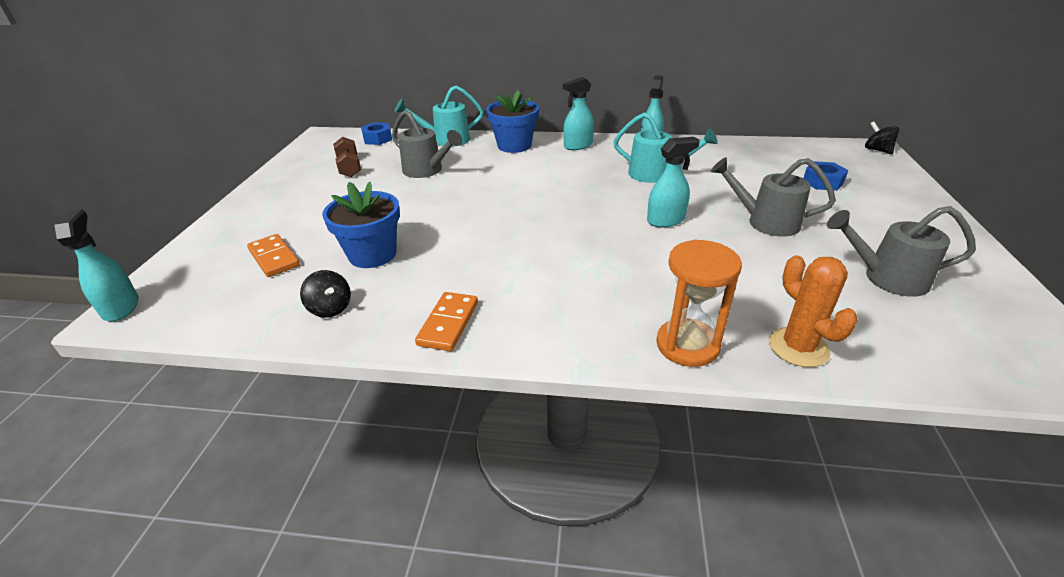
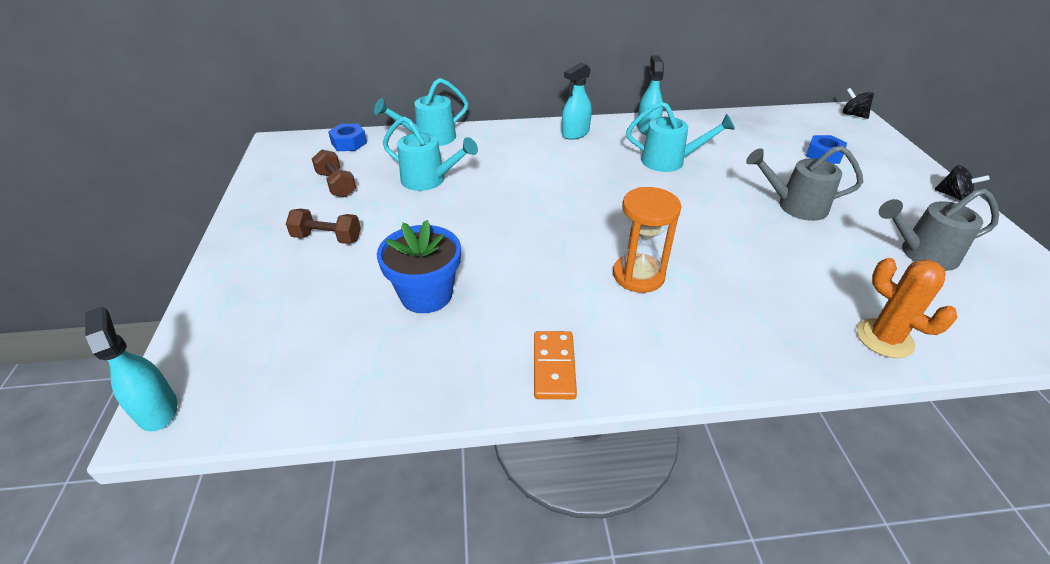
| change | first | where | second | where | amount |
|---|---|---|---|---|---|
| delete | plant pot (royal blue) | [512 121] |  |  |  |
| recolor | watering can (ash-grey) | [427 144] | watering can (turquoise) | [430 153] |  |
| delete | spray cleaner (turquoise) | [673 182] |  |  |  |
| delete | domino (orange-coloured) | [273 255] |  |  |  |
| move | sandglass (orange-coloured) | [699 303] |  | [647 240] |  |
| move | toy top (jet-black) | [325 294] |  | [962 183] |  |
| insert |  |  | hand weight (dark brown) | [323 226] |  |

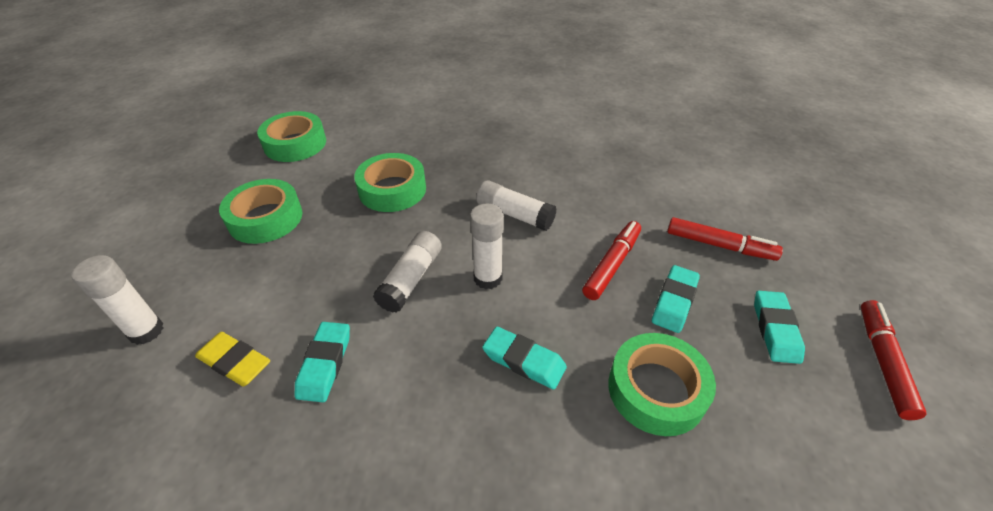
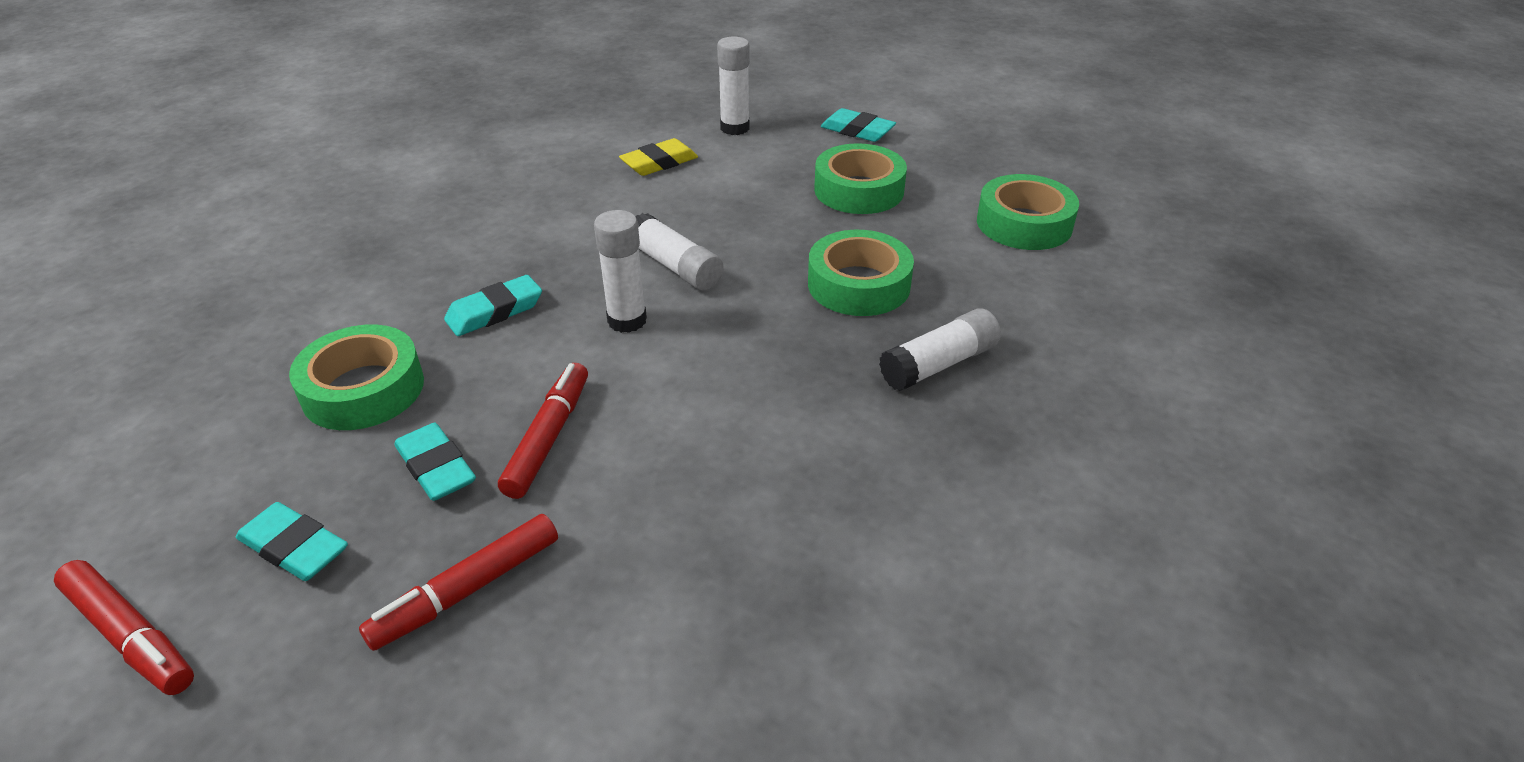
| change | first | where | second | where | amount |
|---|---|---|---|---|---|
| move | stick of glue (white) | [516 205] |  | [940 349] |  |
| rotate | marker (scarlet) | [611 260] |  | [543 431] | 135 degrees counterclockwise |
| move | pencil eraser (turquoise) | [322 362] |  | [858 125] |  |

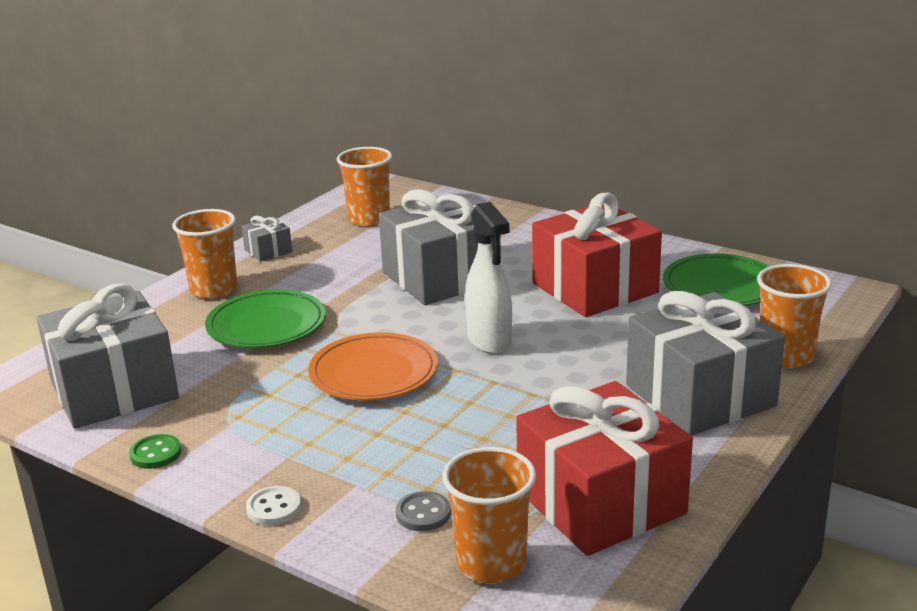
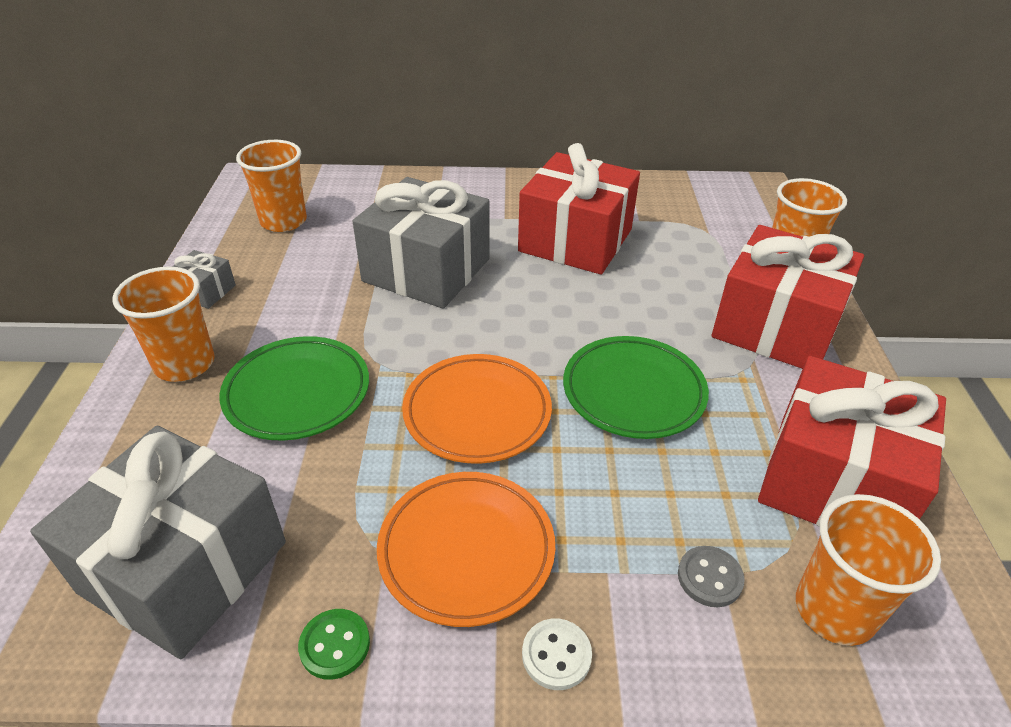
| change | first | where | second | where | amount |
|---|---|---|---|---|---|
| delete | spray cleaner (white) | [488 278] |  |  |  |
| move | plate (emerald) | [716 279] |  | [636 387] |  |
| recolor | gift (ash-grey) | [705 363] | gift (scarlet) | [788 297] |  |
| insert |  |  | plate (orange-coloured) | [466 549] |  |

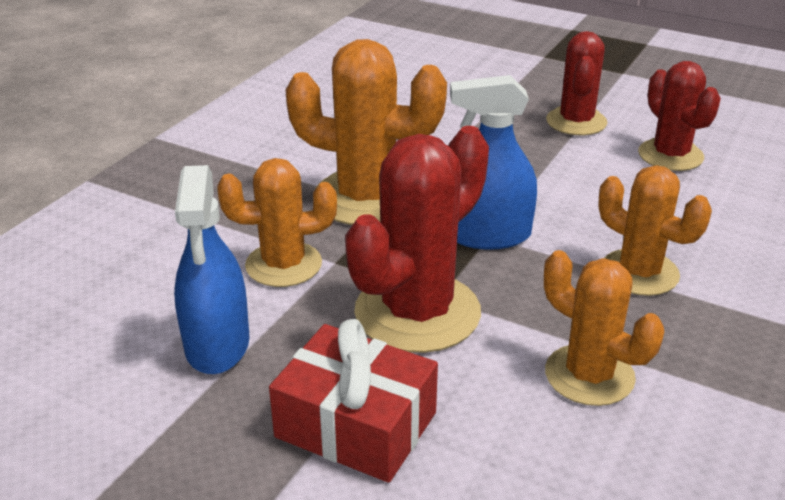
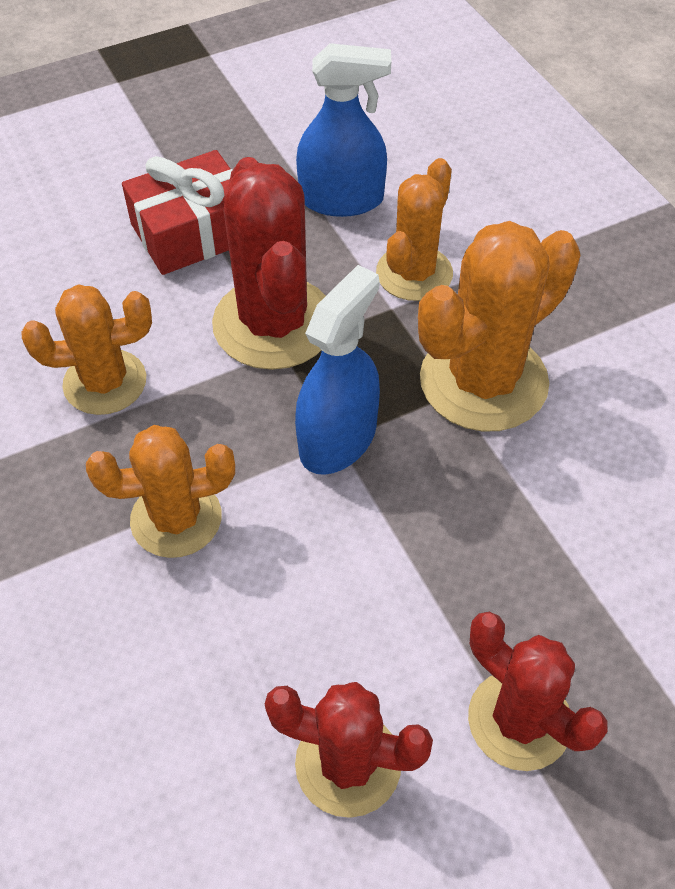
| change | first | where | second | where | amount |
|---|---|---|---|---|---|
| rotate | spray cleaner (royal blue) | [211 269] |  | [343 130] | 150 degrees clockwise |

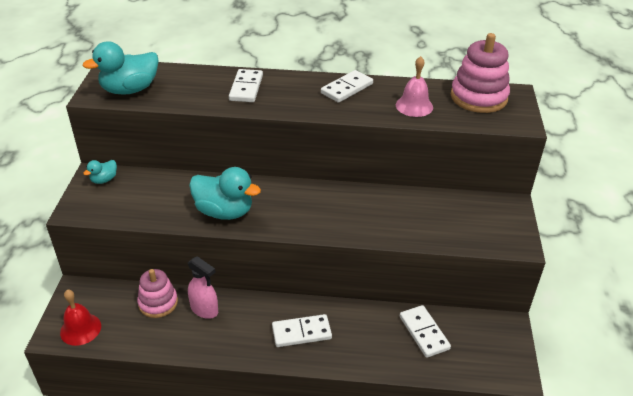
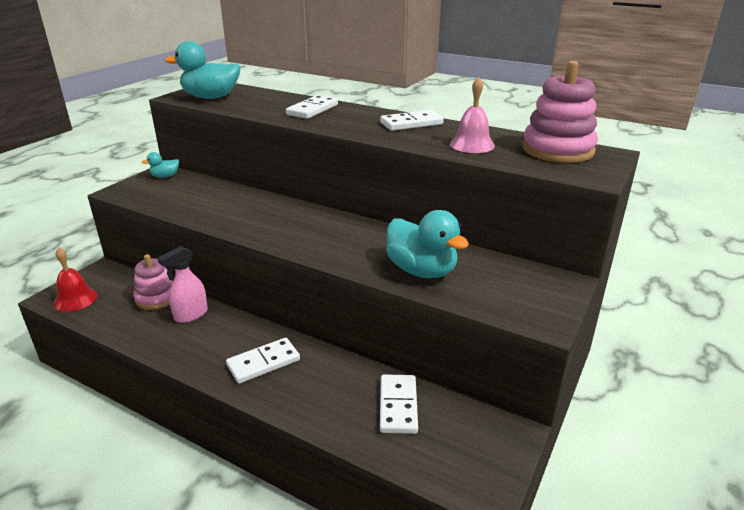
| change | first | where | second | where | amount |
|---|---|---|---|---|---|
| move | toy duck (turquoise) | [225 193] |  | [427 244] |  |
| rotate | spray cleaner (pink) | [203 287] |  | [183 284] | 75 degrees clockwise |
| rotate | domino (white) | [302 330] |  | [263 361] | 45 degrees counterclockwise |

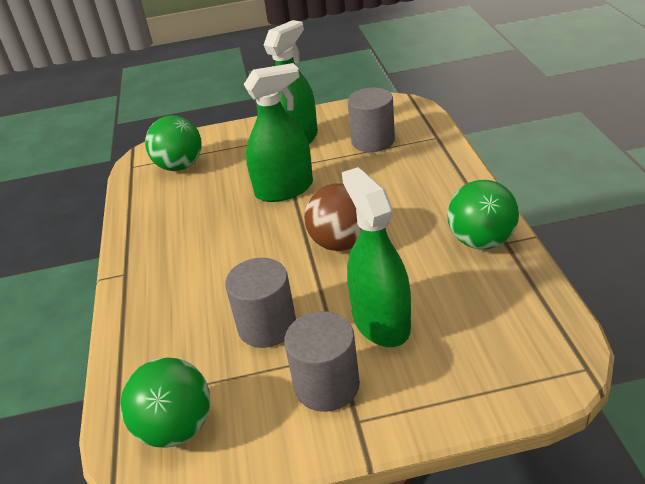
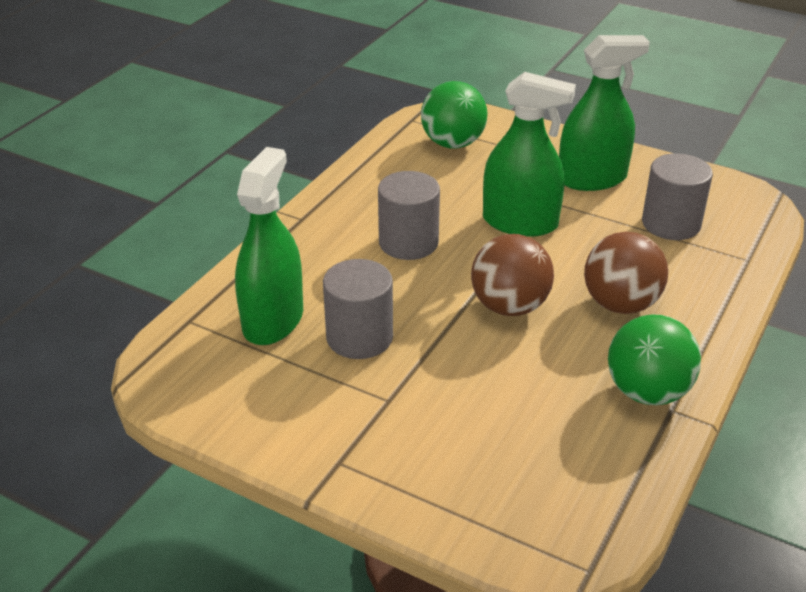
| change | first | where | second | where | amount |
|---|---|---|---|---|---|
| move | spray cleaner (emerald) | [376 257] |  | [269 246] |  |
| move | cylinder shape (ash-grey) | [322 361] |  | [409 215] |  |
| delete | ball (emerald) | [165 402] |  |  |  |
| insert |  |  | ball (dark brown) | [626 273] |  |

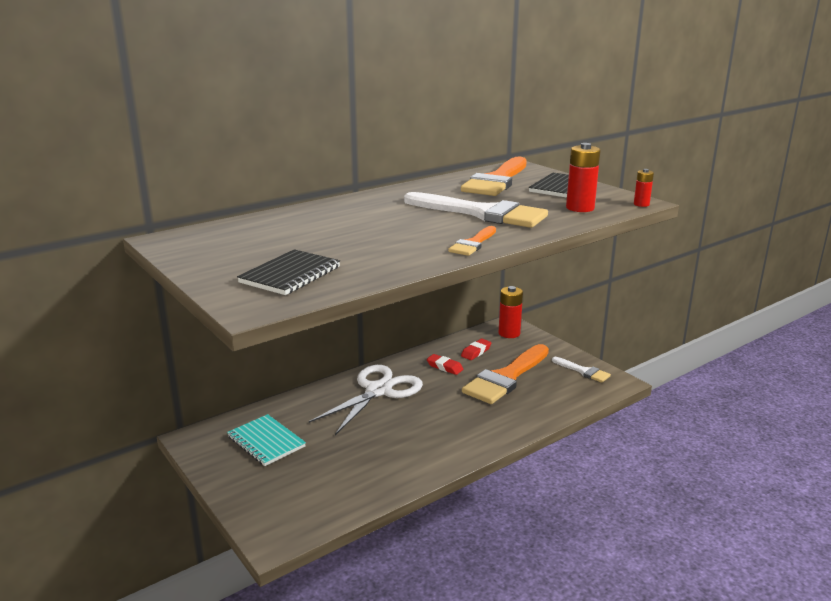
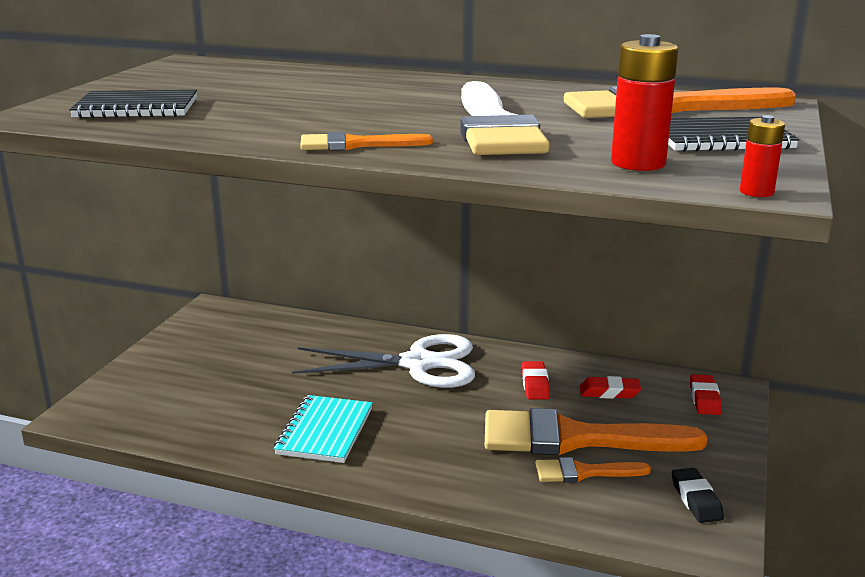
| change | first | where | second | where | amount |
|---|---|---|---|---|---|
| replace | AA battery (scarlet) | [511 312] | pencil eraser (scarlet) | [706 394] |  |
| replace | brush (white) | [581 370] | pencil eraser (jet-black) | [698 495] |  |
| move | notebook (turquoise) | [266 440] |  | [323 429] |  |
| insert |  |  | brush (orange-coloured) | [593 470] |  |

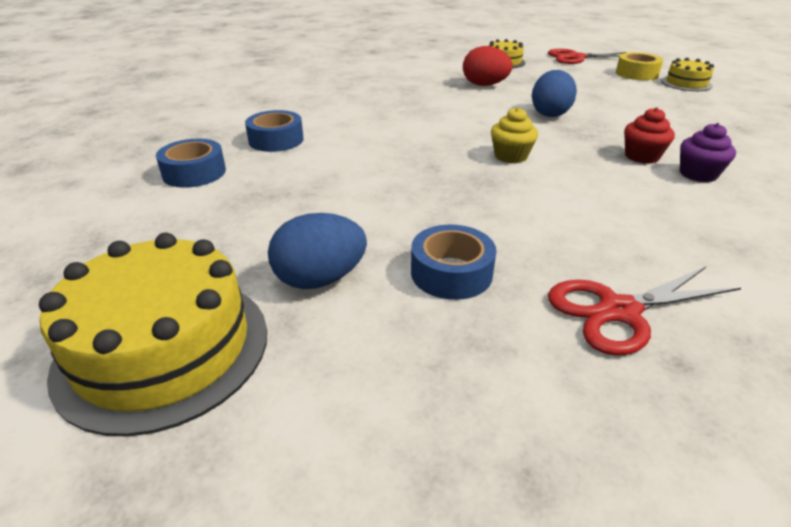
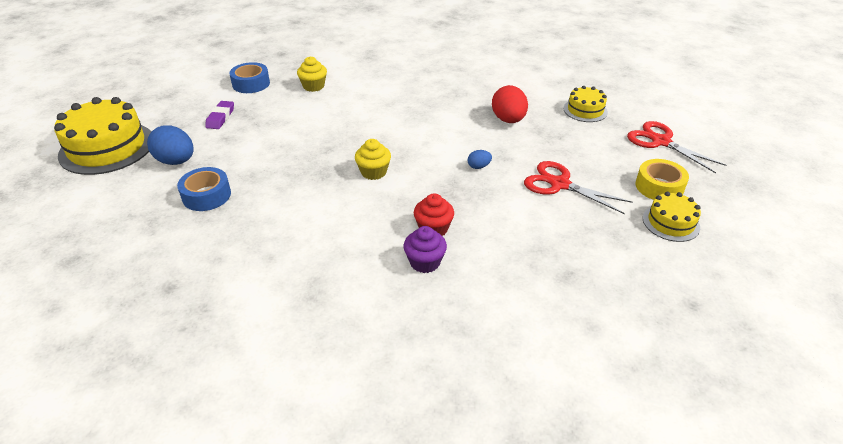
| change | first | where | second | where | amount |
|---|---|---|---|---|---|
| resize | egg (royal blue) | [554 93] |  | [479 159] | x0.49 |
| replace | tape (royal blue) | [274 131] | muffin (yellow) | [312 74] |  |
| move | pair of scissors (scarlet) | [644 311] |  | [578 187] |  |
| insert |  |  | pencil eraser (royal purple) | [219 115] |  |

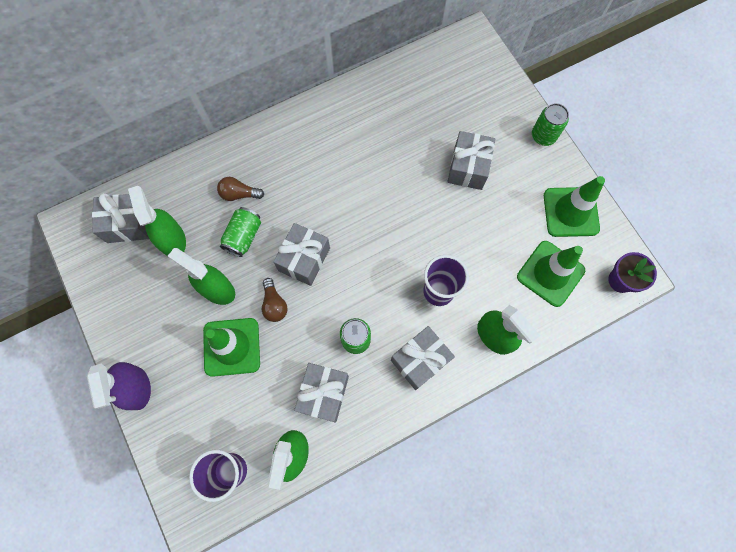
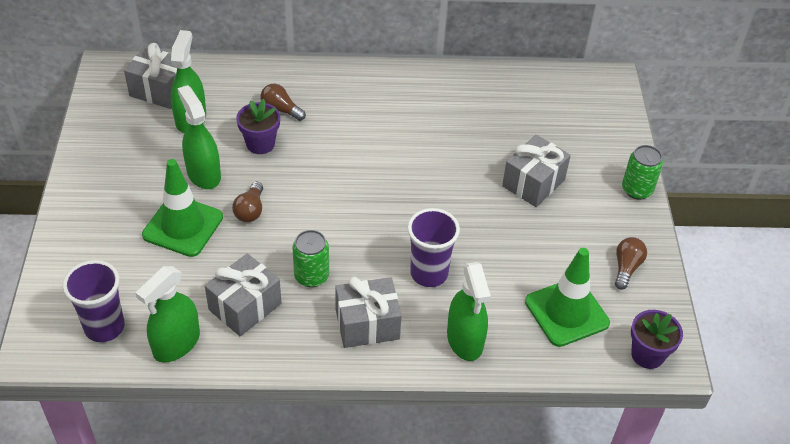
| change | first | where | second | where | amount |
|---|---|---|---|---|---|
| replace | safety cone (emerald) | [574 206] | light bulb (dark brown) | [631 263] |  |
| replace | soda can (emerald) | [240 232] | plant pot (royal purple) | [258 126] |  |
| delete | gift (ash-grey) | [301 254] |  |  |  |
| delete | spray cleaner (royal purple) | [119 386] |  |  |  |

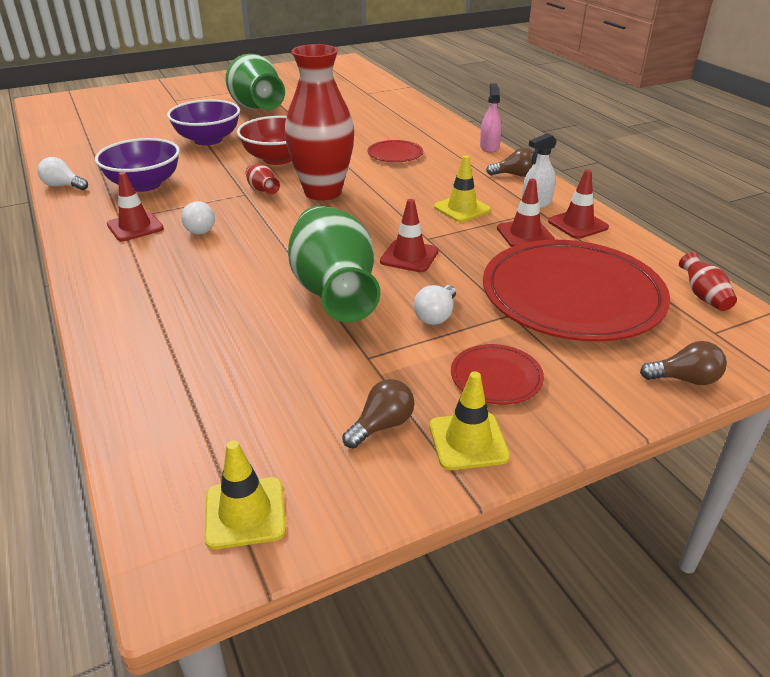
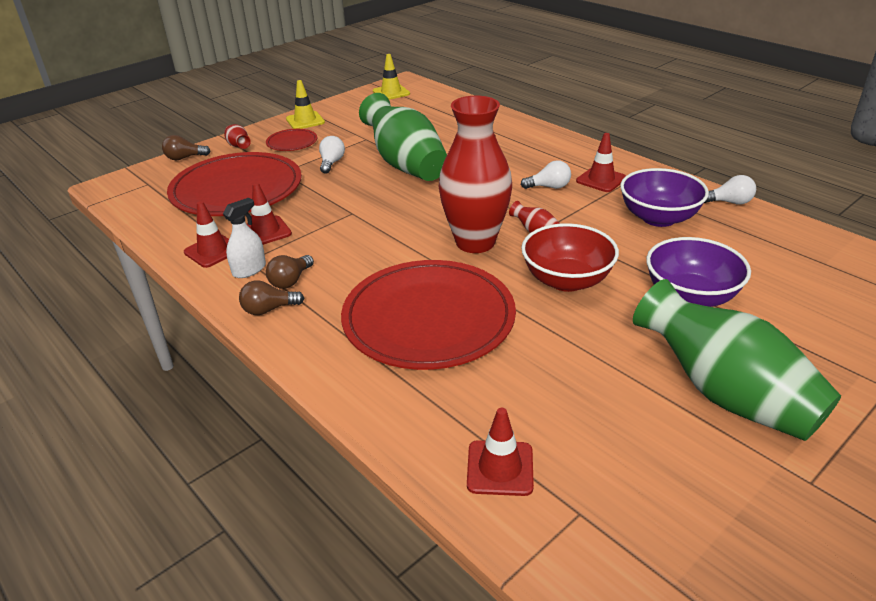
| change | first | where | second | where | amount |
|---|---|---|---|---|---|
| delete | spray cleaner (pink) | [491 118] |  |  |  |
| resize | plate (scarlet) | [395 151] |  | [428 315] | x2.29 |
| delete | safety cone (yellow) | [462 188] |  |  |  |
| move | safety cone (scarlet) | [409 235] |  | [500 452] |  |
| rotate | light bulb (white) | [198 218] |  | [546 174] | 135 degrees clockwise |
| move | vase (scarlet) | [708 281] |  | [237 136] |  |
| move | light bulb (dark brown) | [378 414] |  | [290 272] |  |

